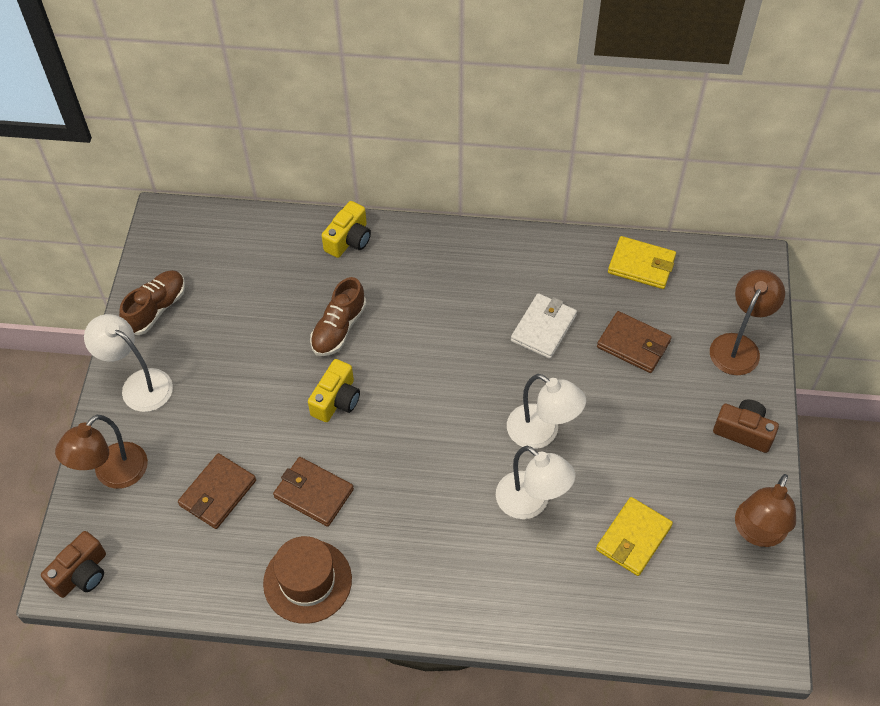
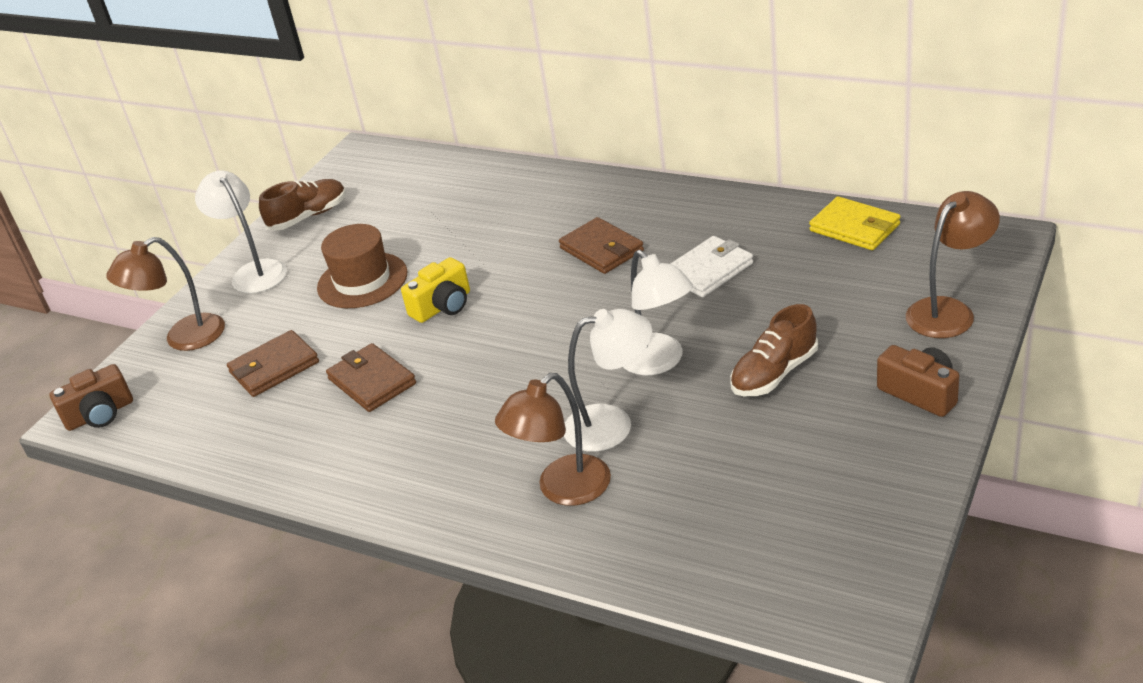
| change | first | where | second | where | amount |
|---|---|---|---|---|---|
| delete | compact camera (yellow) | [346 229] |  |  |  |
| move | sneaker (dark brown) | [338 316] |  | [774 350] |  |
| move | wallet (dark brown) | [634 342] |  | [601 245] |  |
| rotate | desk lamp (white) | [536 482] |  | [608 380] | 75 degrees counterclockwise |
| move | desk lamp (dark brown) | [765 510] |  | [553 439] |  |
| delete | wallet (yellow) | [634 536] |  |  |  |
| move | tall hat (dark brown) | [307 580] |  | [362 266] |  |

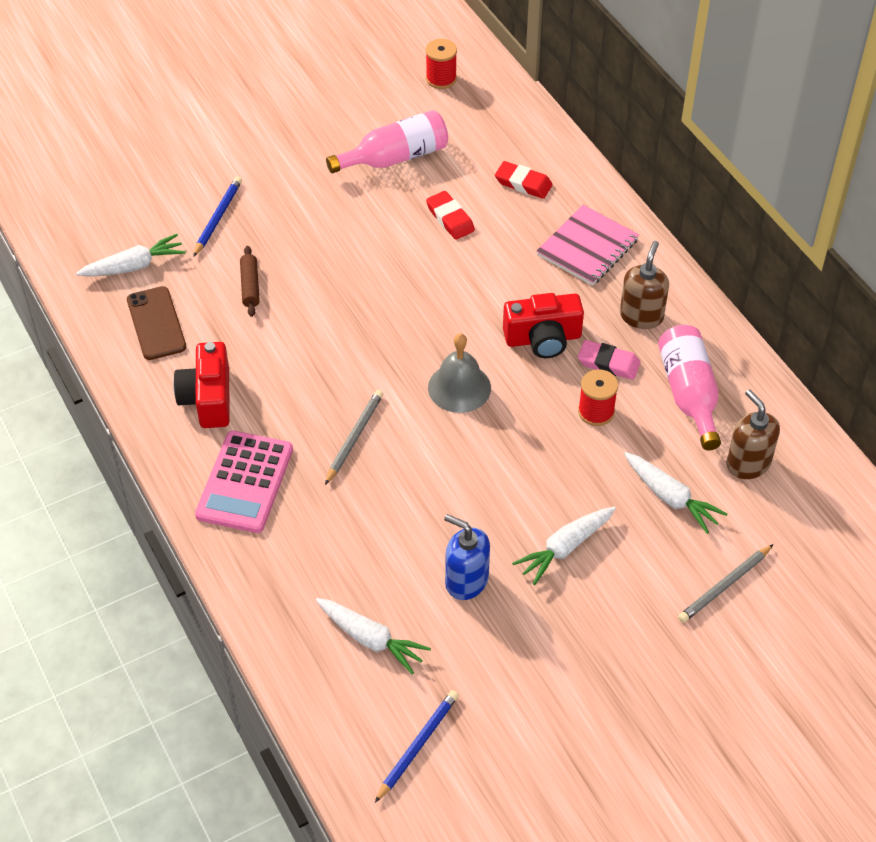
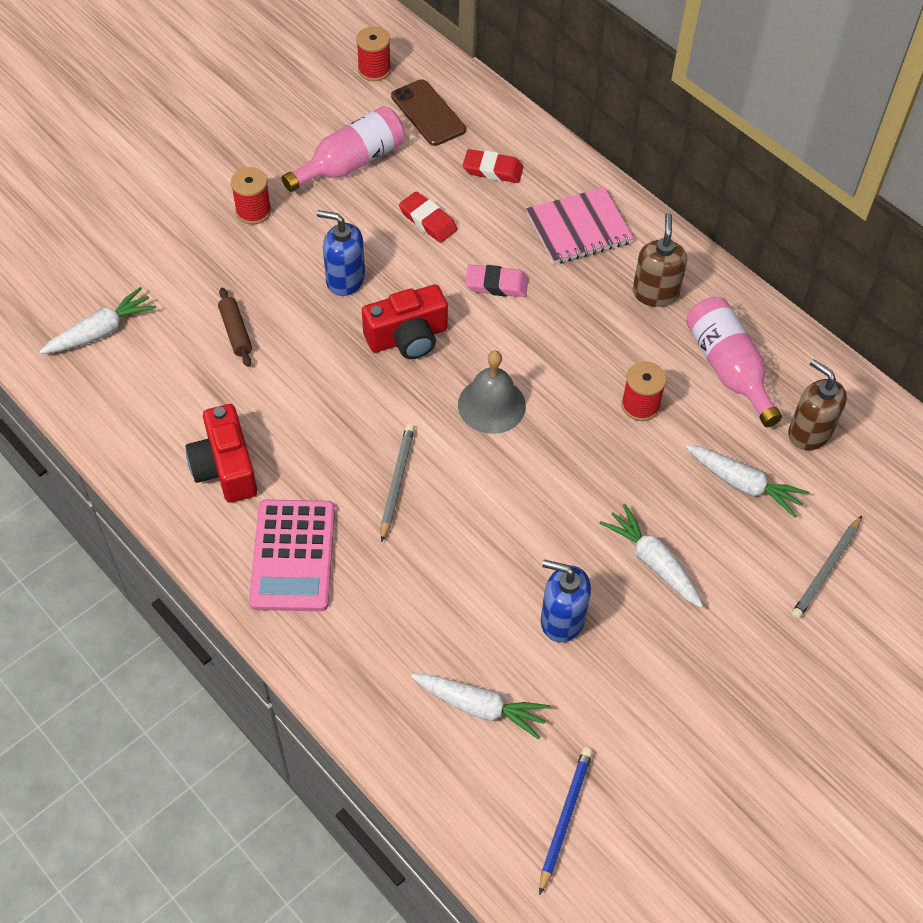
| change | first | where | second | where | amount |
|---|---|---|---|---|---|
| delete | lead pencil (royal blue) | [217 217] |  |  |  |
| rotate | notebook (pink) | [587 245] |  | [580 225] | 45 degrees clockwise |
| move | smartphone (dark brown) | [156 323] |  | [428 112] |  |
| move | compact camera (scarlet) | [543 325] |  | [405 321] |  |
| move | pencil eraser (pink) | [609 360] |  | [496 281] |  |
| rotate | toy carrot (white) | [564 546] |  | [651 556] | 105 degrees clockwise |
| insert |  |  | bobbin (scarlet) | [251 196] |  |
| insert |  |  | pump bottle (royal blue) | [341 253] |  |

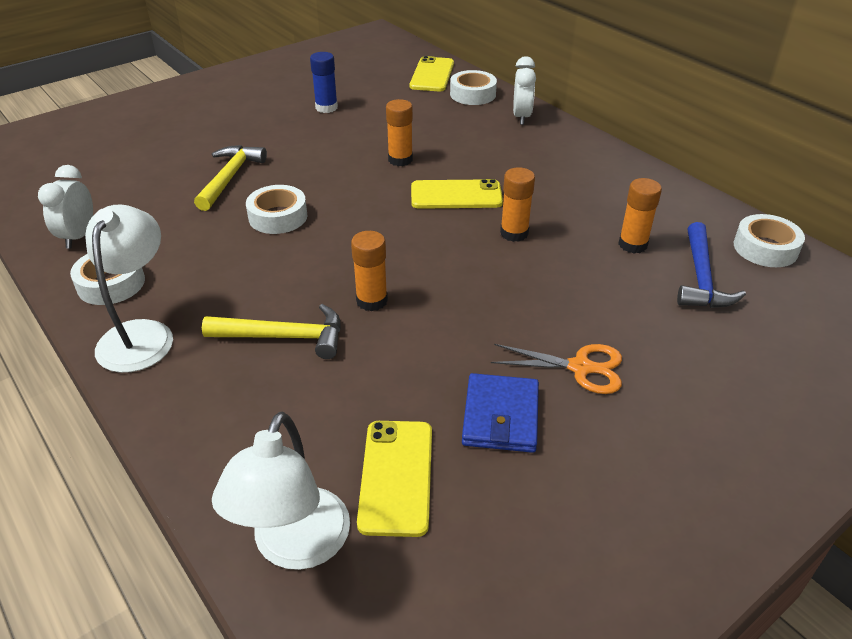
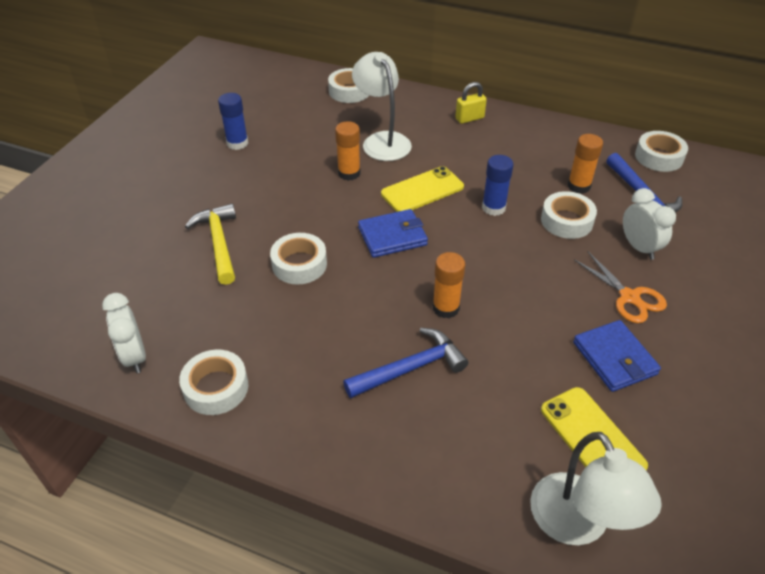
| change | first | where | second | where | amount |
|---|---|---|---|---|---|
| delete | smartphone (yellow) | [432 74] |  |  |  |
| move | clock (white) | [524 90] |  | [649 224] |  |
| recolor | stick of glue (orange-coloured) | [517 204] | stick of glue (royal blue) | [498 185] |  |
| move | desk lamp (white) | [129 289] |  | [382 106] |  |
| recolor | claw hammer (yellow) | [271 331] | claw hammer (royal blue) | [405 363] |  |
| rotate | pair of scissors (orange-coloured) | [556 369] |  | [620 287] | 75 degrees clockwise |
| insert |  |  | padlock (yellow) | [471 103] |  |
| insert |  |  | tape (white) | [569 215] |  |
| insert |  |  | wallet (royal blue) | [393 233] |  |

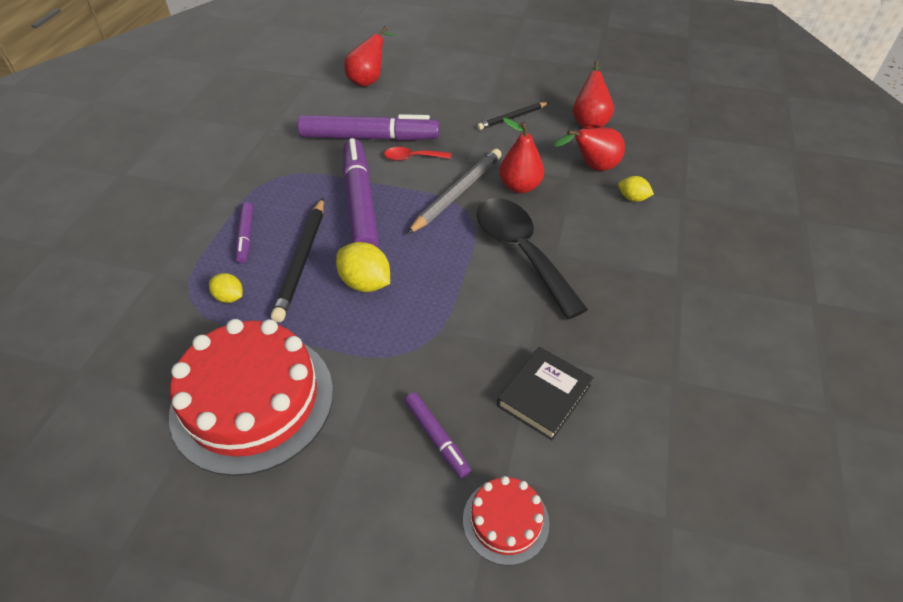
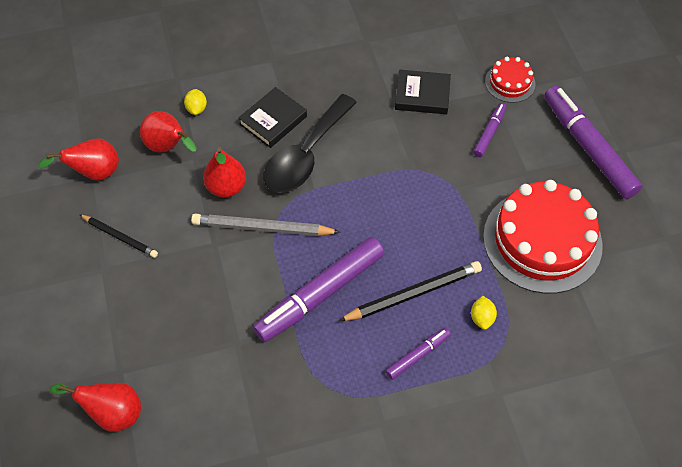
| change | first | where | second | where | amount |
|---|---|---|---|---|---|
| move | marker (royal purple) | [368 127] |  | [593 142] |  |
| delete | spoon (scarlet) | [417 154] |  |  |  |
| delete | toy lemon (yellow) | [363 267] |  |  |  |
| insert |  |  | hardback (jet-black) | [272 117] |  |

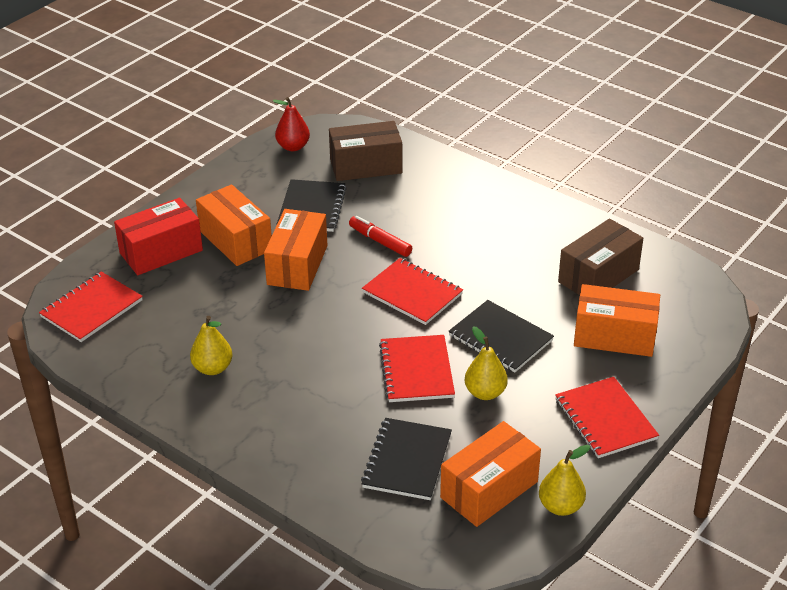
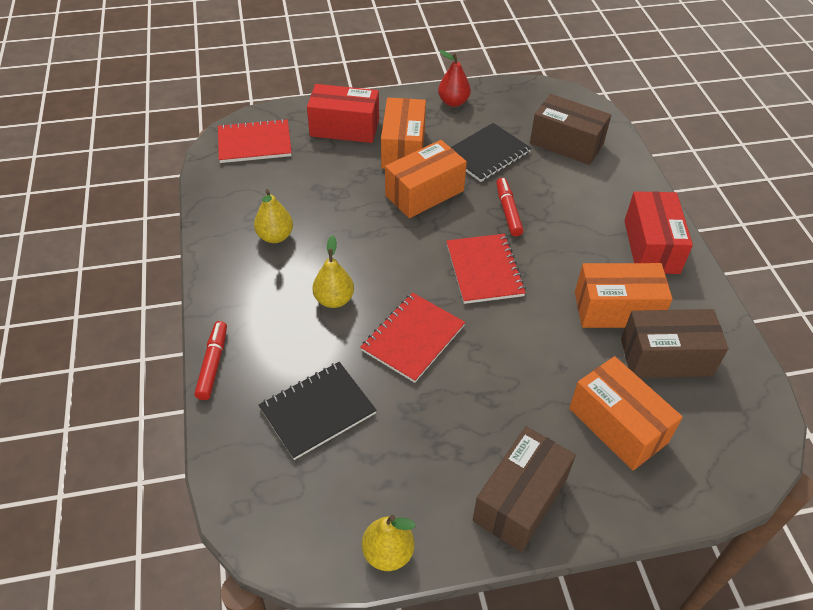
| change | first | where | second | where | amount |
|---|---|---|---|---|---|
| move | pear (scarlet) | [291 124] |  | [454 78] |  |
| delete | notebook (jet-black) | [501 336] |  |  |  |
| move | pear (yellow) | [486 363] |  | [333 271] |  |
| replace | notebook (scarlet) | [607 417] | package (dark brown) | [524 489] |  |
| move | package (orange-coloured) | [490 474] |  | [624 295] |  |
| insert |  |  | package (scarlet) | [658 232] |  |
| insert |  |  | marker (scarlet) | [210 360] |  |

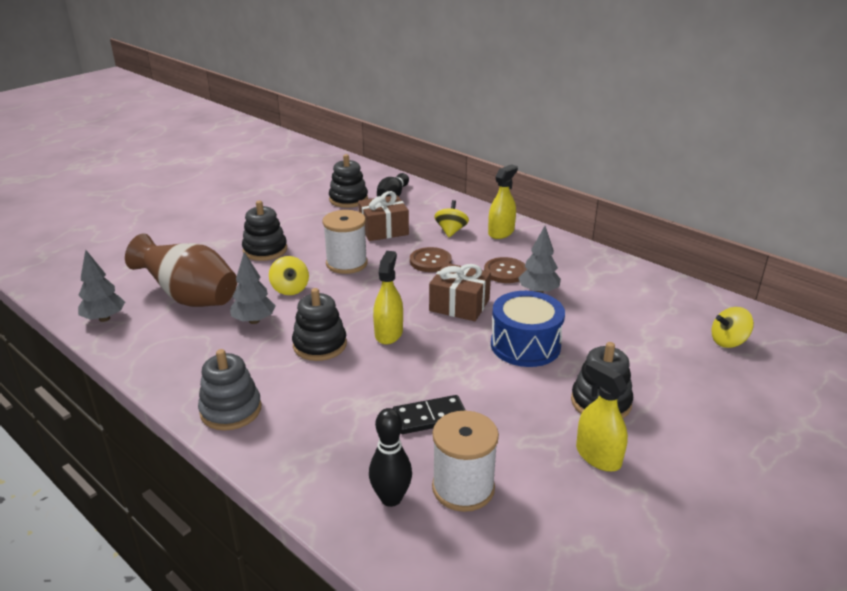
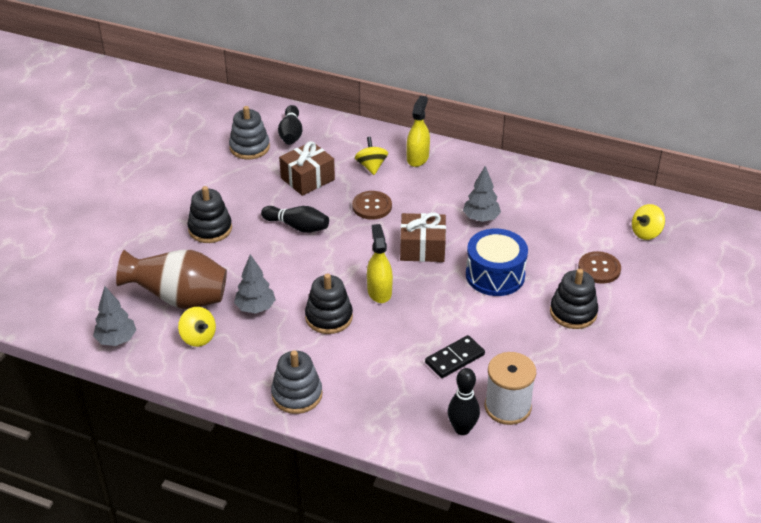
| change | first | where | second | where | amount |
|---|---|---|---|---|---|
| recolor | stacking rings (jet-black) | [348 181] | stacking rings (ash-grey) | [249 132] |  |
| replace | bobbin (white) | [345 242] | skittle (jet-black) | [295 219] |  |
| move | toy top (yellow) | [289 275] |  | [197 327] |  |
| move | shirt button (dark brown) | [505 270] |  | [599 267] |  |
| delete | spray cleaner (yellow) | [602 416] |  |  |  |

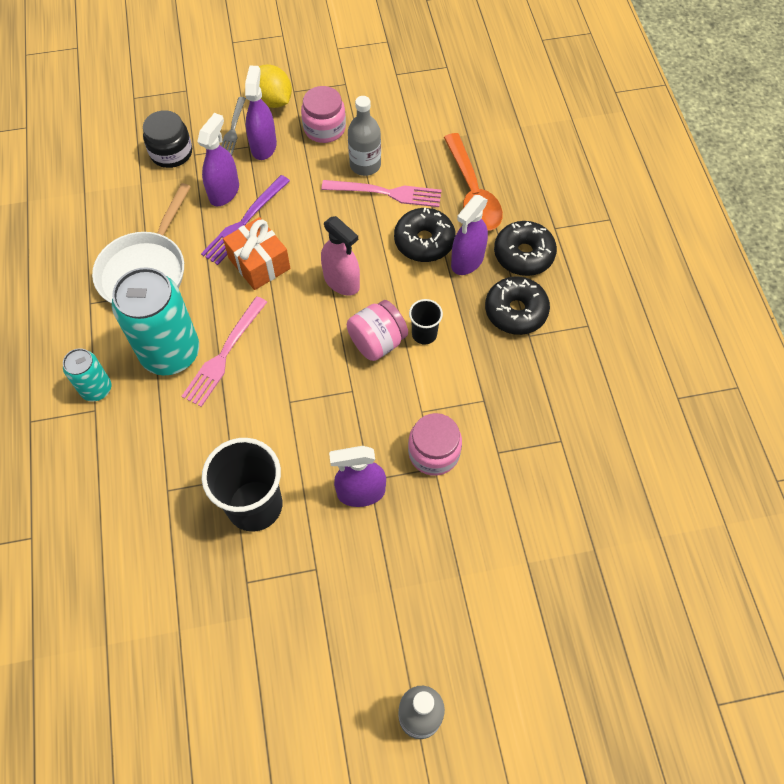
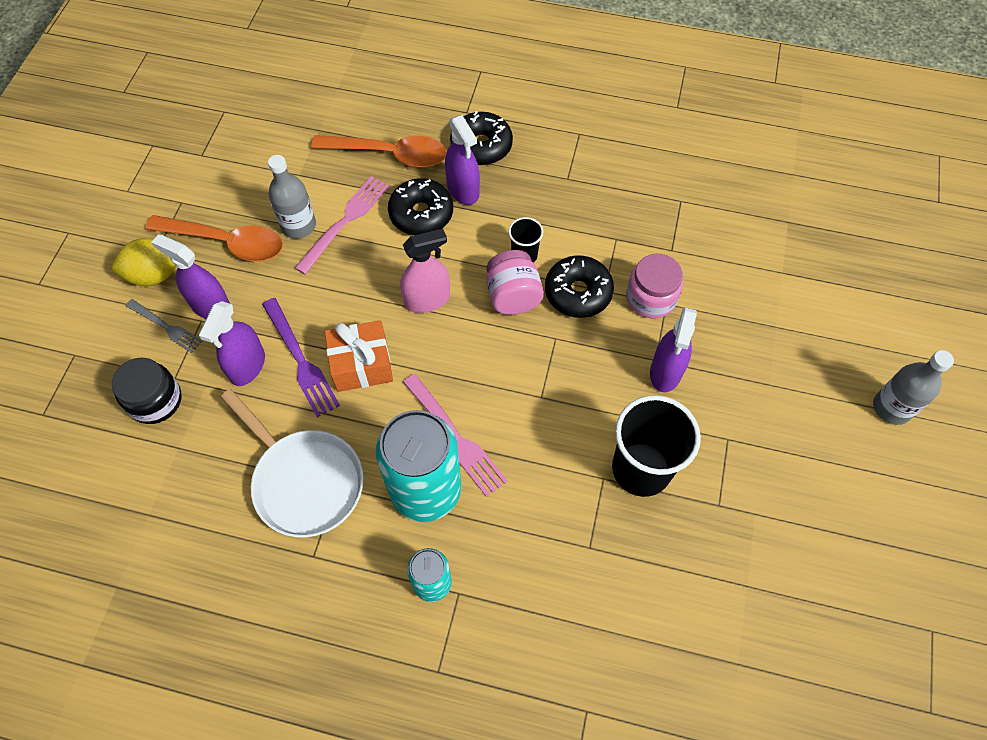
| change | first | where | second | where | amount |
|---|---|---|---|---|---|
| replace | jar (pink) | [323 114] | spoon (orange-coloured) | [214 238] |  |
| rotate | spray cleaner (royal purple) | [218 159] |  | [232 343] | 120 degrees counterclockwise |
| move | doughnut (jet-black) | [517 305] |  | [579 286] |  |

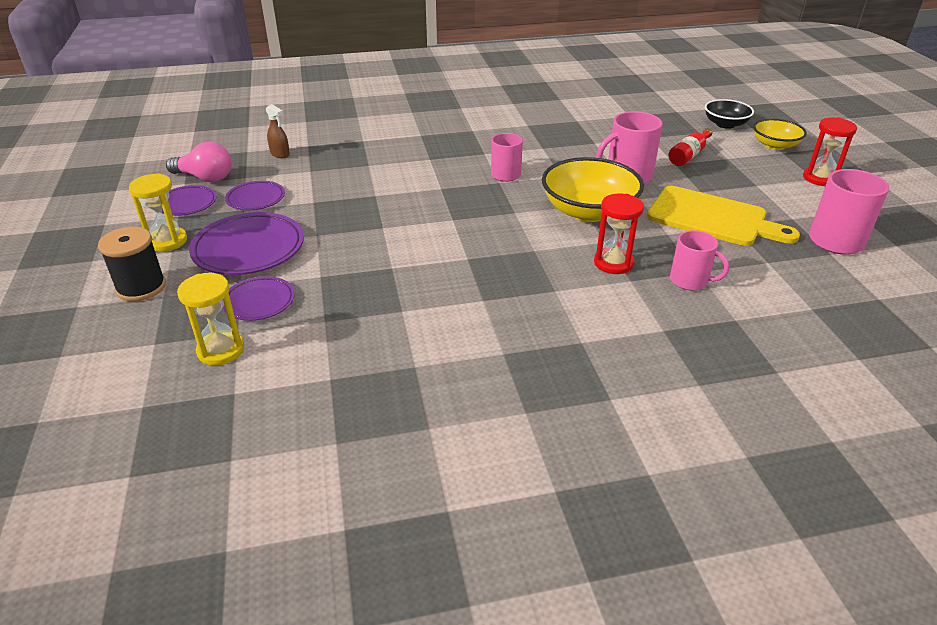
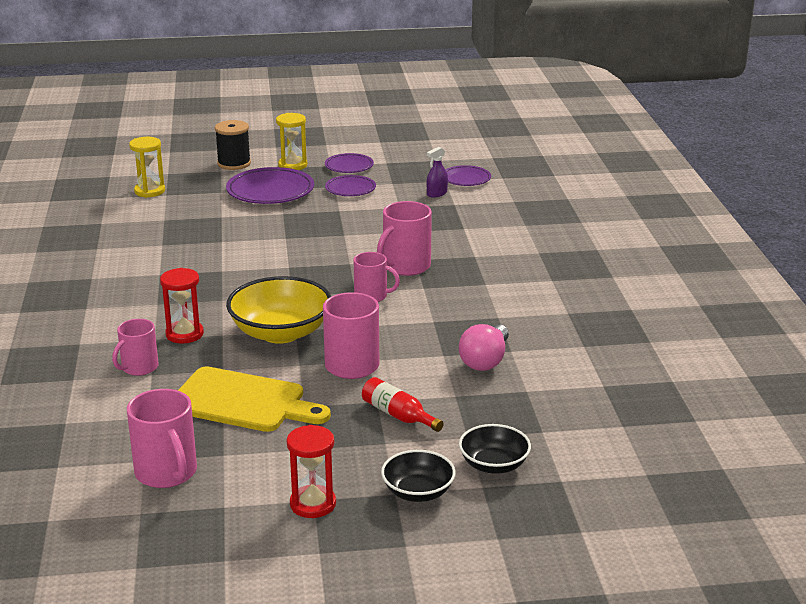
| change | first | where | second | where | amount |
|---|---|---|---|---|---|
| recolor | spray cleaner (dark brown) | [278 131] | spray cleaner (royal purple) | [437 172] |  |
| recolor | serving bowl (yellow) | [779 134] | serving bowl (jet-black) | [418 476] |  |
| move | light bulb (pink) | [198 162] |  | [484 347] |  |
| rotate | chopping board (yellow) | [723 216] |  | [254 399] | 105 degrees counterclockwise |
| move | plate (royal purple) | [259 298] |  | [468 175] |  |
| insert |  |  | coffee mug (pink) | [404 238] |  |

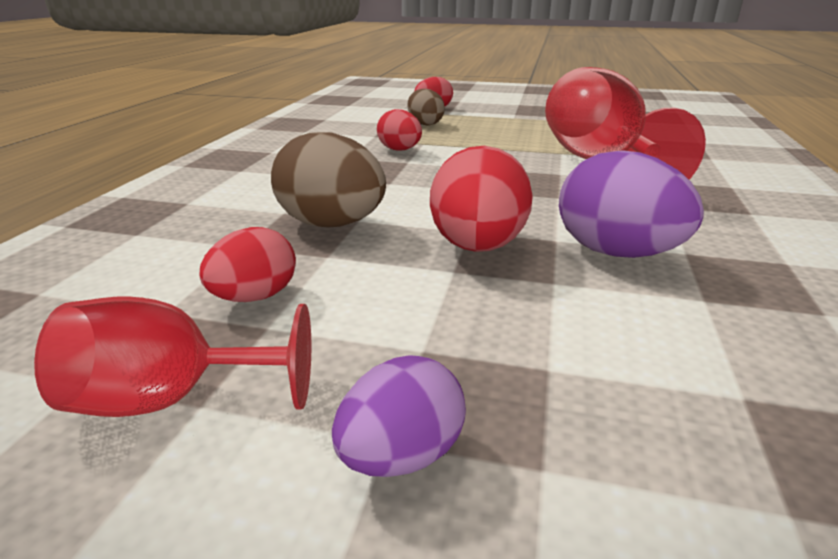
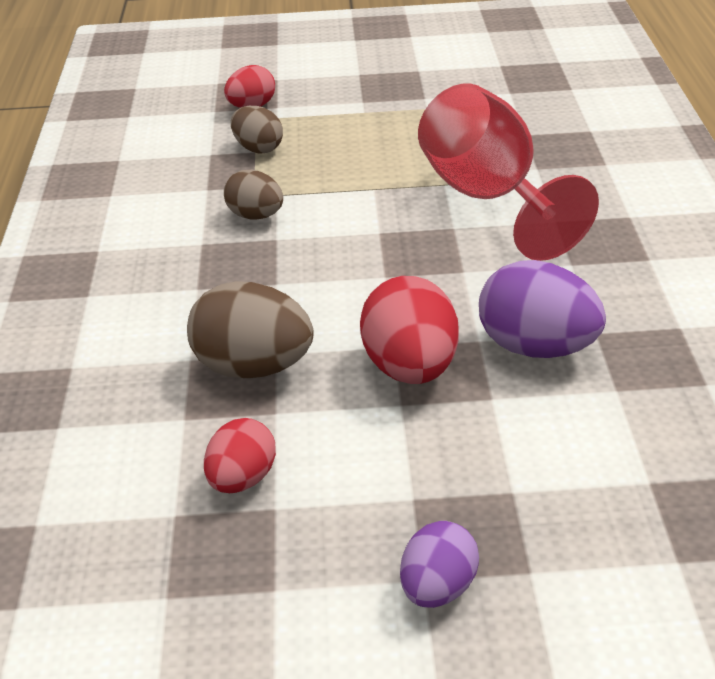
| change | first | where | second | where | amount |
|---|---|---|---|---|---|
| recolor | egg (scarlet) | [399 130] | egg (dark brown) | [253 194] |  |
| delete | goblet (scarlet) | [172 356] |  |  |  |

